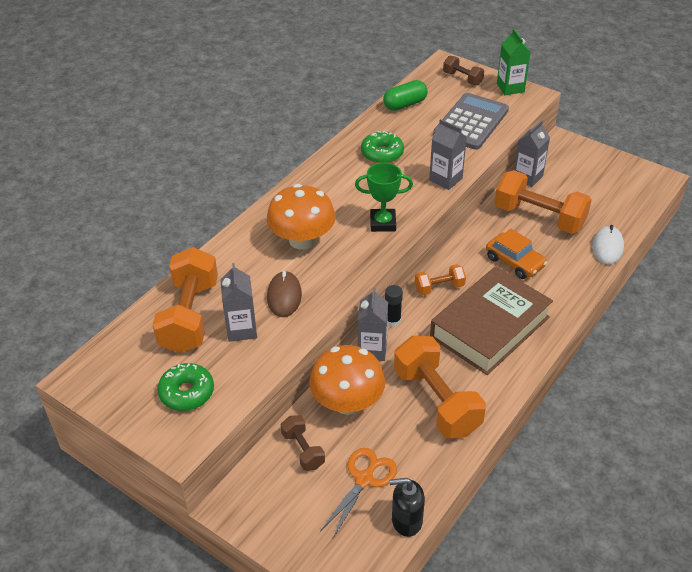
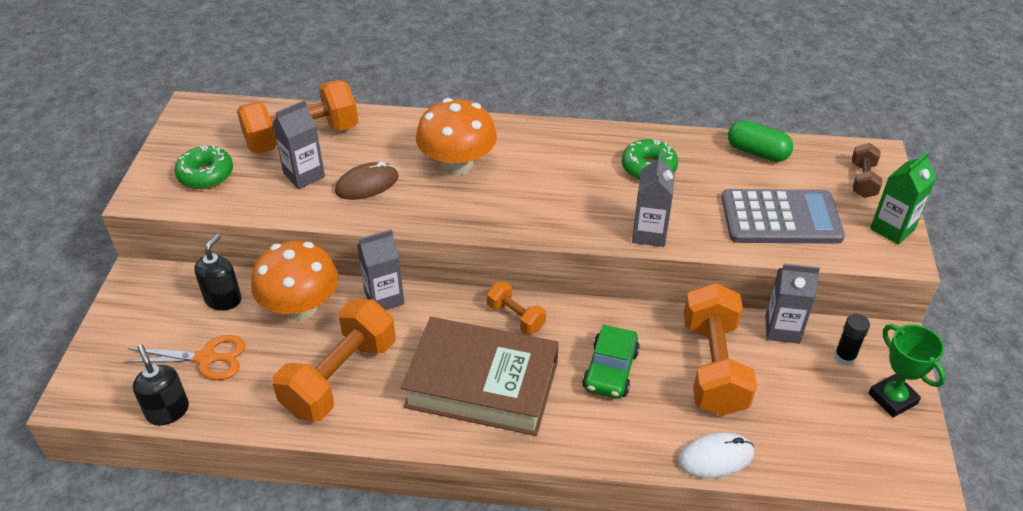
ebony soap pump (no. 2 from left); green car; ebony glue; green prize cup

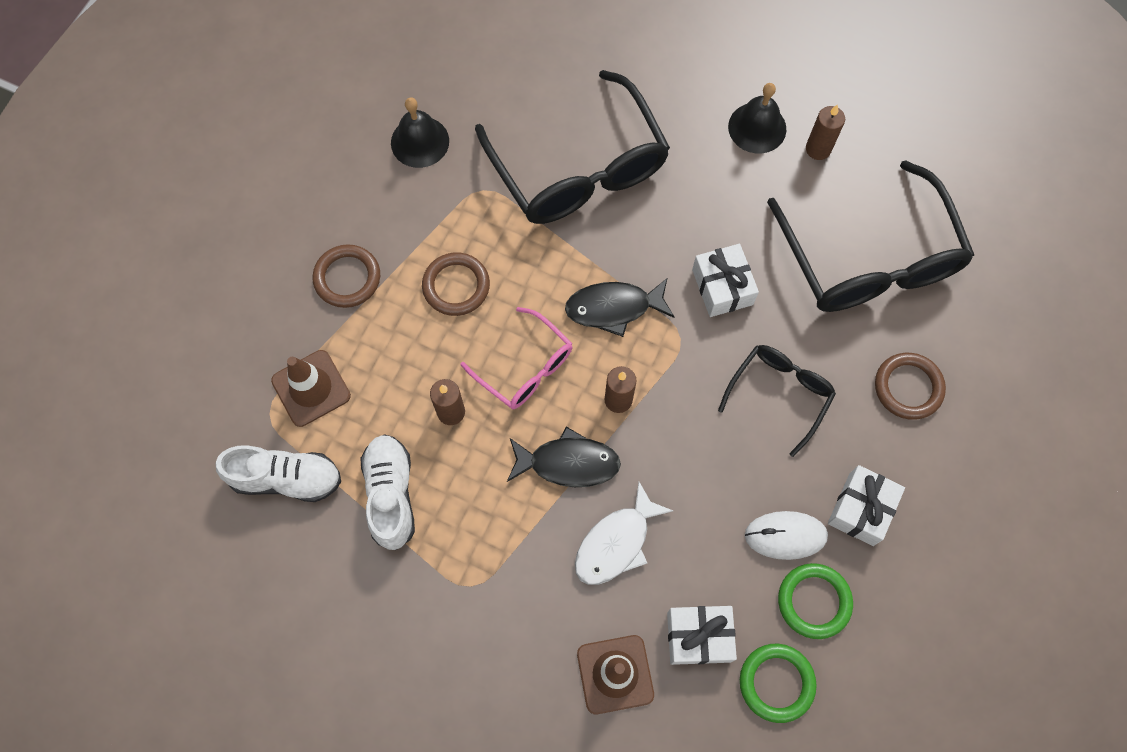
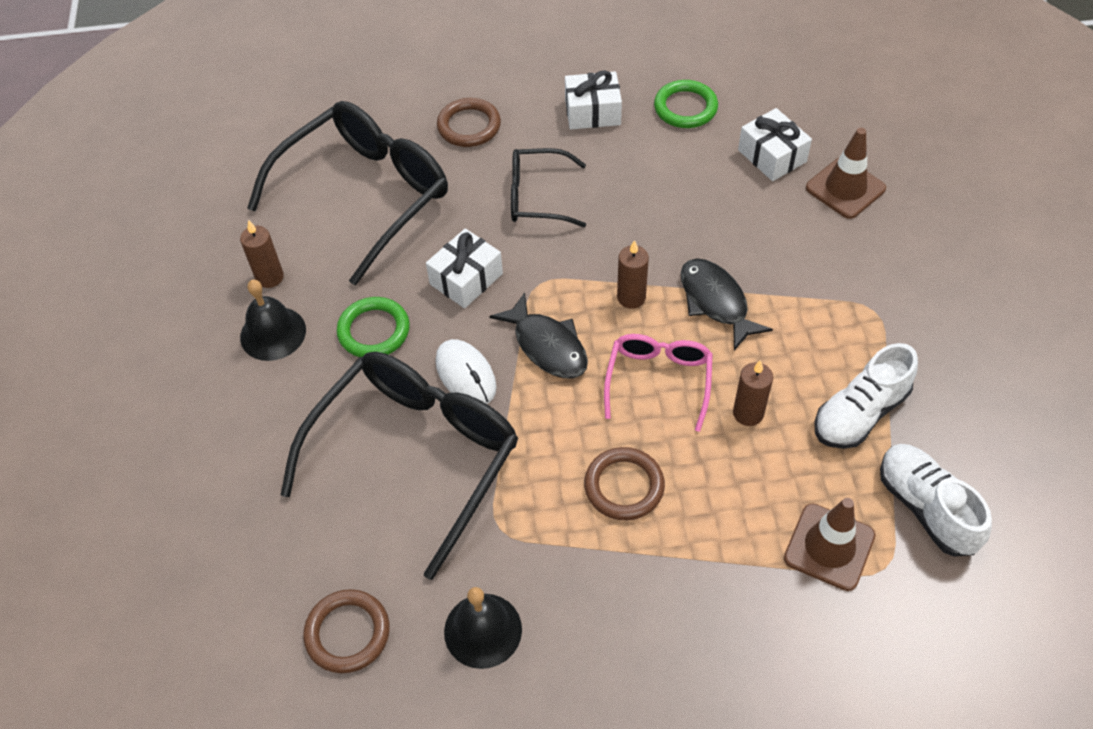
russet hoop (no. 1 from left); green hoop (no. 1 from left); snow-white computer mouse; snow-white fish

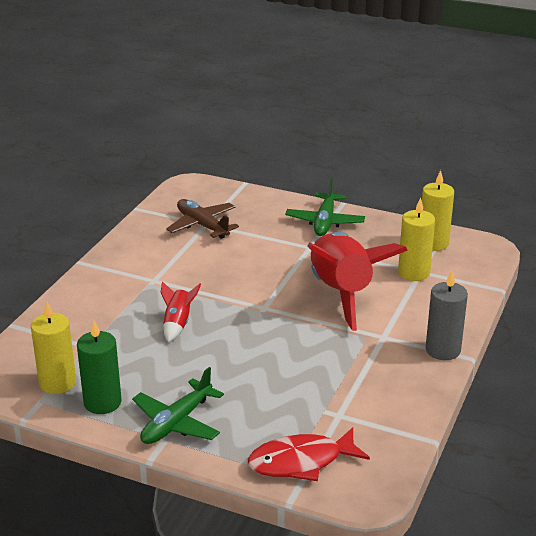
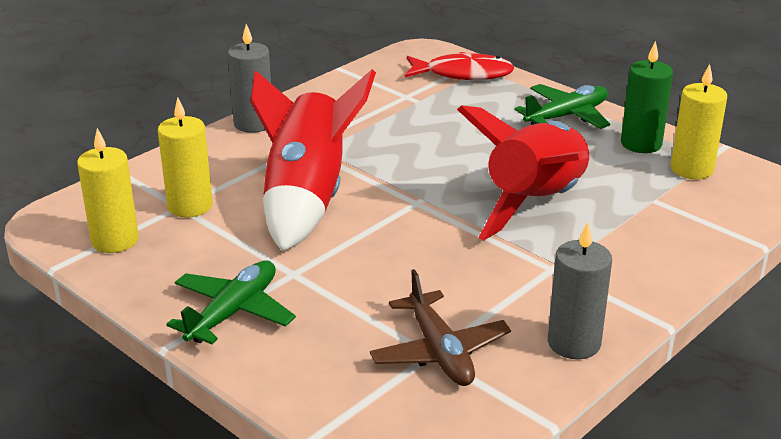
crimson toy rocket (no. 2 from left); grey candle (no. 2 from left)

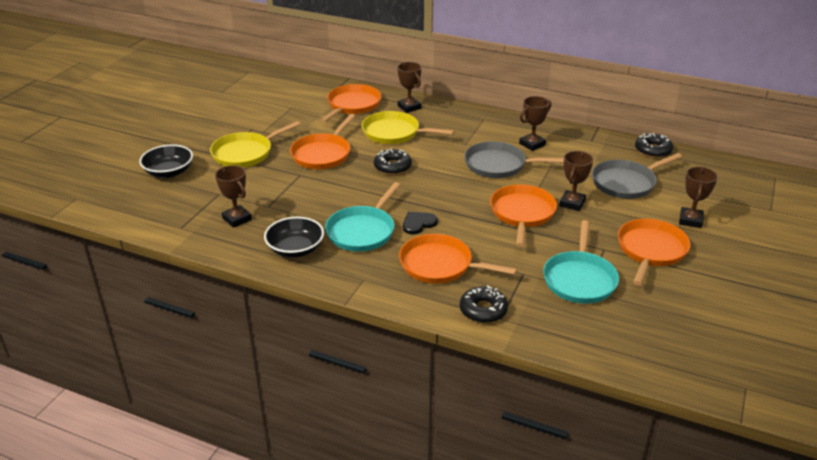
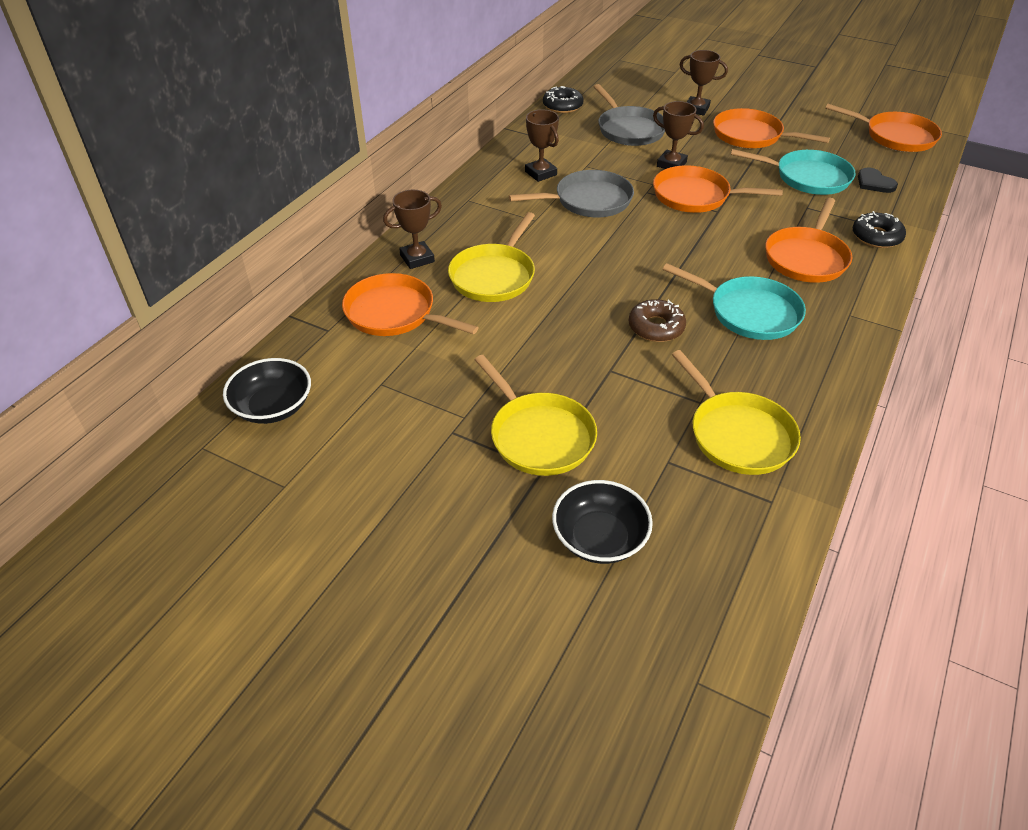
ebony deep dish (no. 1 from left); grey skillet (no. 1 from left); russet donut; bright yellow skillet (no. 3 from left); orange skillet (no. 5 from left); ebony heart; ebony donut (no. 1 from left in the first image)

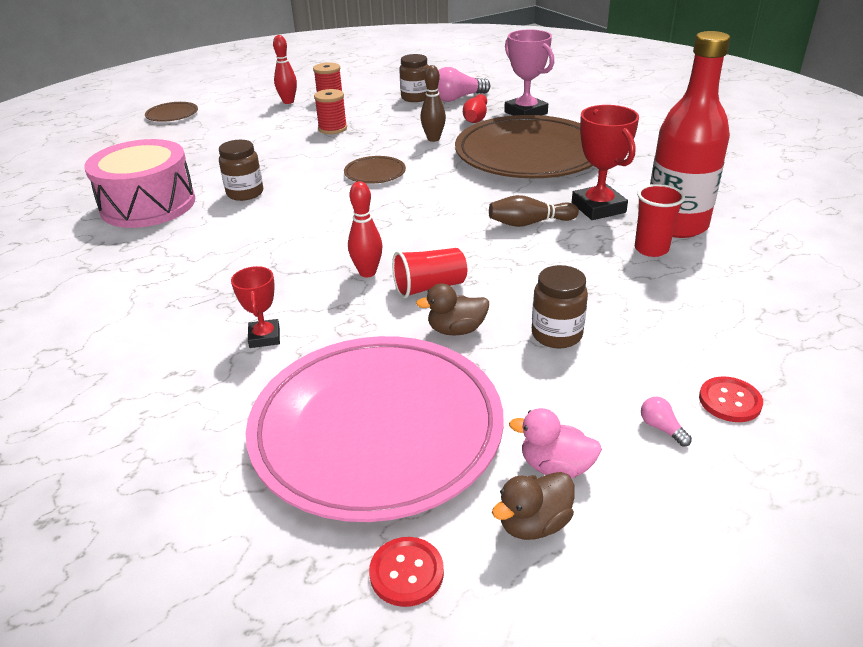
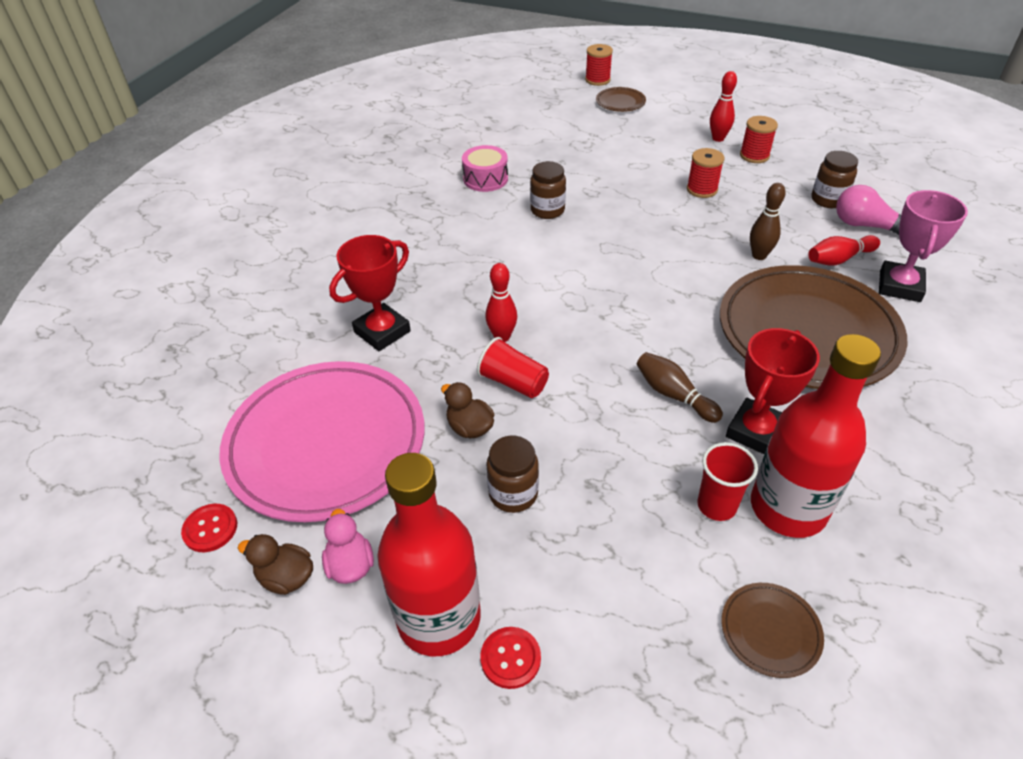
crimson prize cup (no. 1 from left); crimson bottle (no. 1 from left); rose-pink snare drum; crimson spool (no. 1 from left); russet flat dish (no. 2 from left)

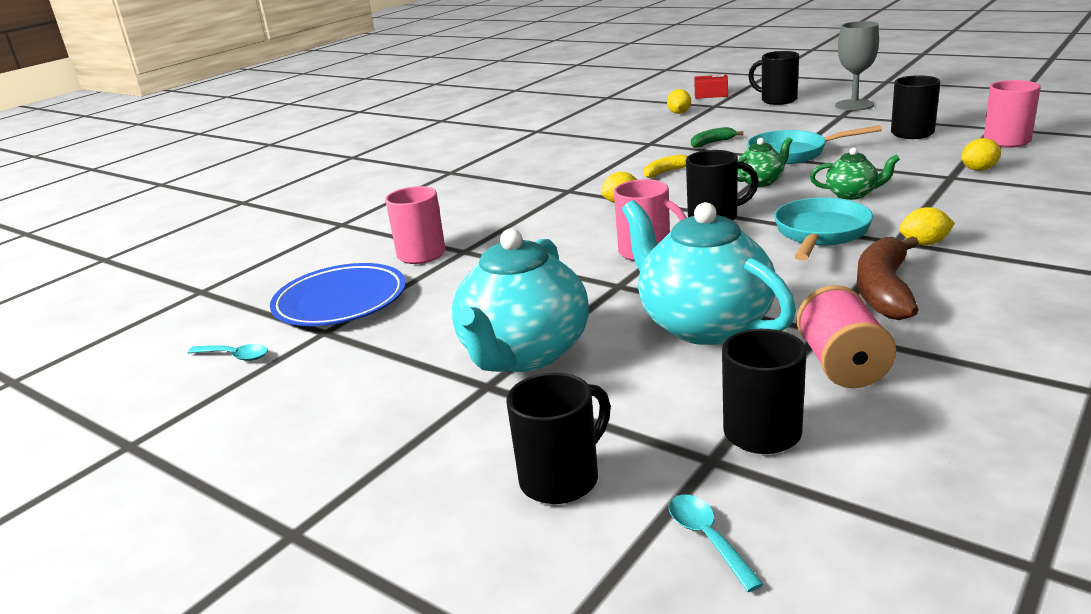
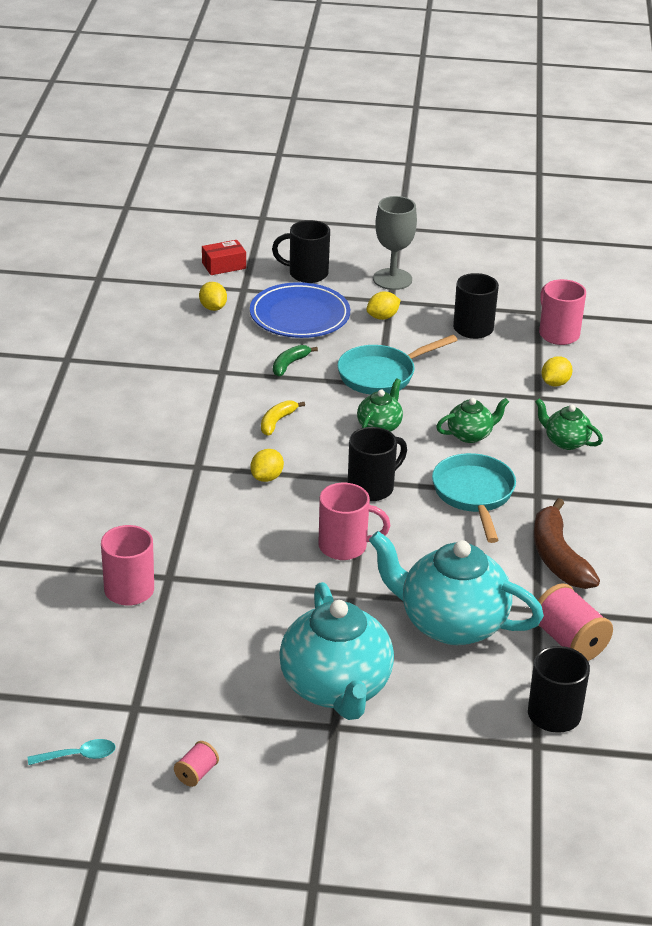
rose-pink spool (no. 1 from left); blue flat dish; bright yellow toy lemon (no. 3 from left); green tea pot (no. 3 from left); ebony mug (no. 1 from left in the first image); aqua tablespoon (no. 2 from left in the first image)

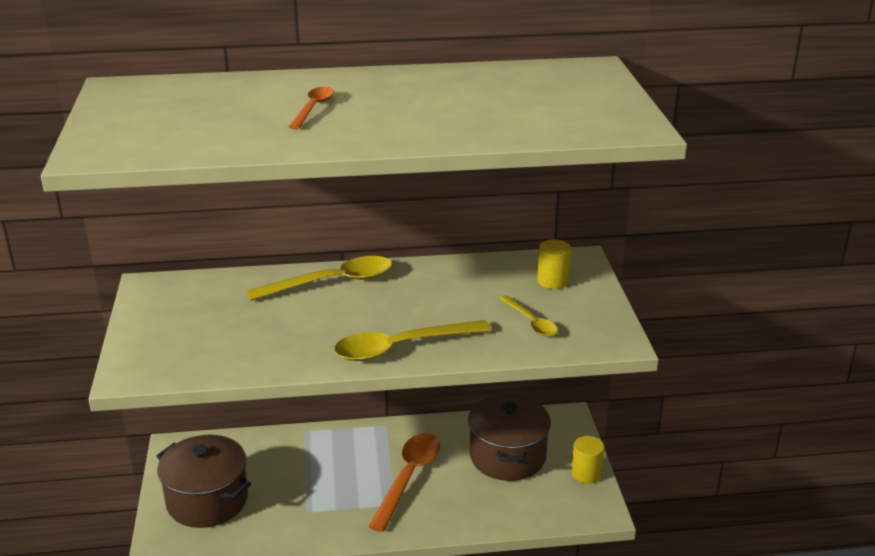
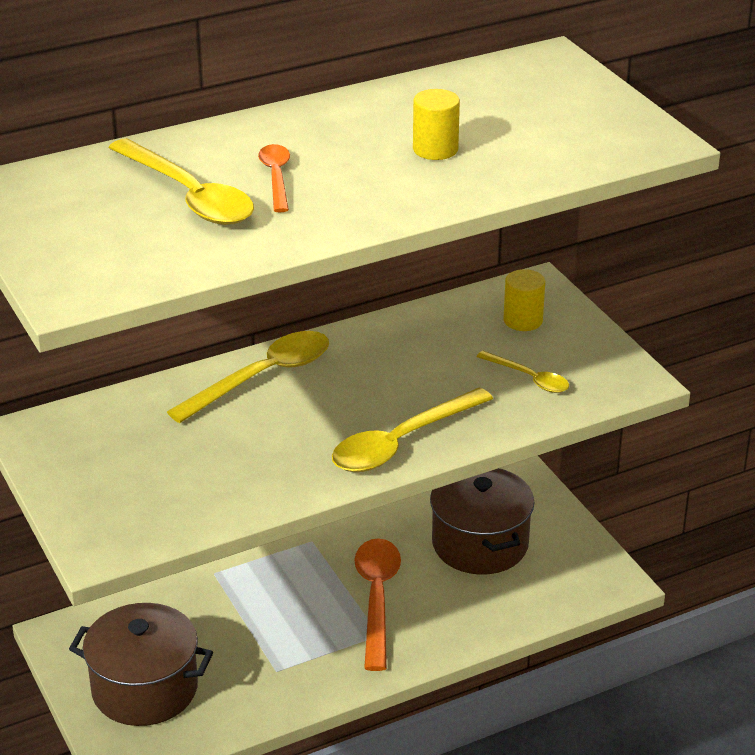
bright yellow tablespoon (no. 1 from left); bright yellow cylinder (no. 1 from left)

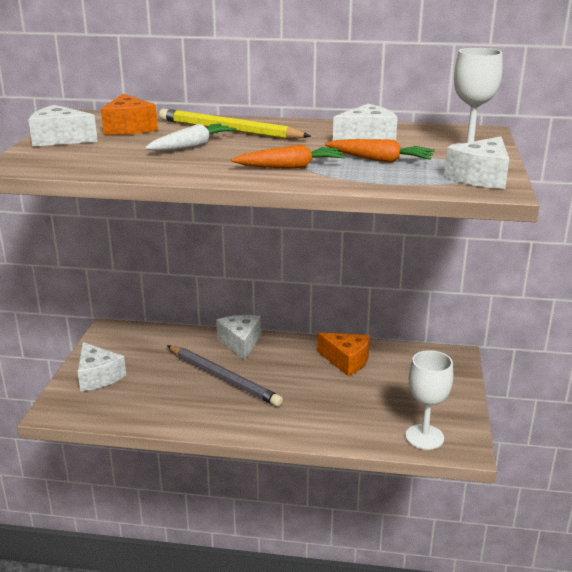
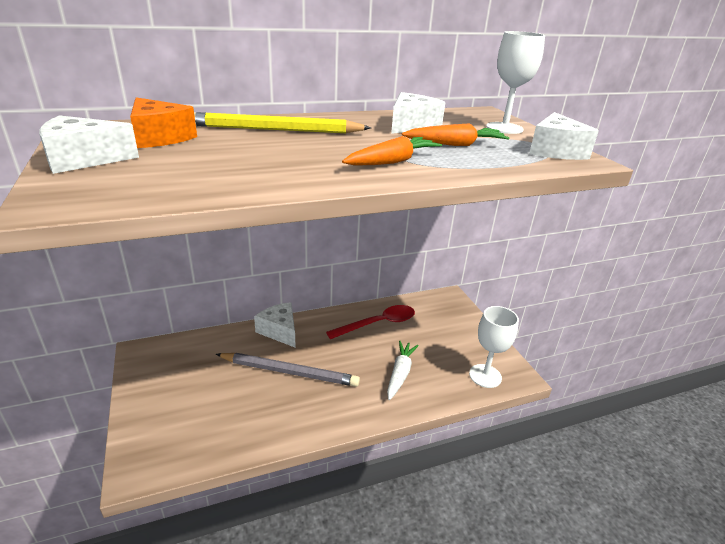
crimson tablespoon; snow-white root vegetable; snow-white cheese wedge (no. 2 from left in the first image)

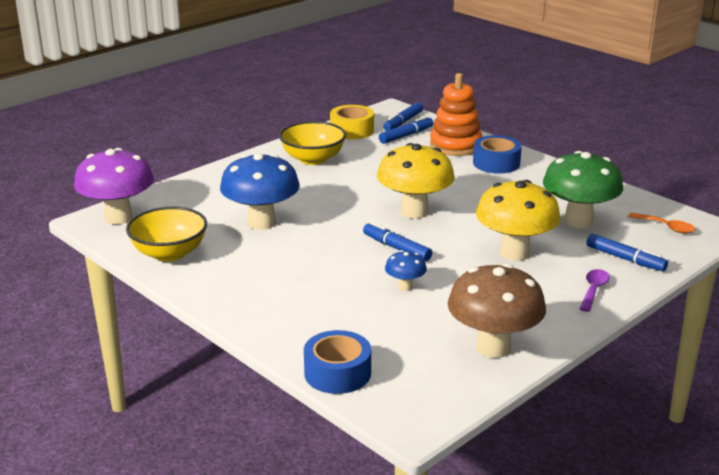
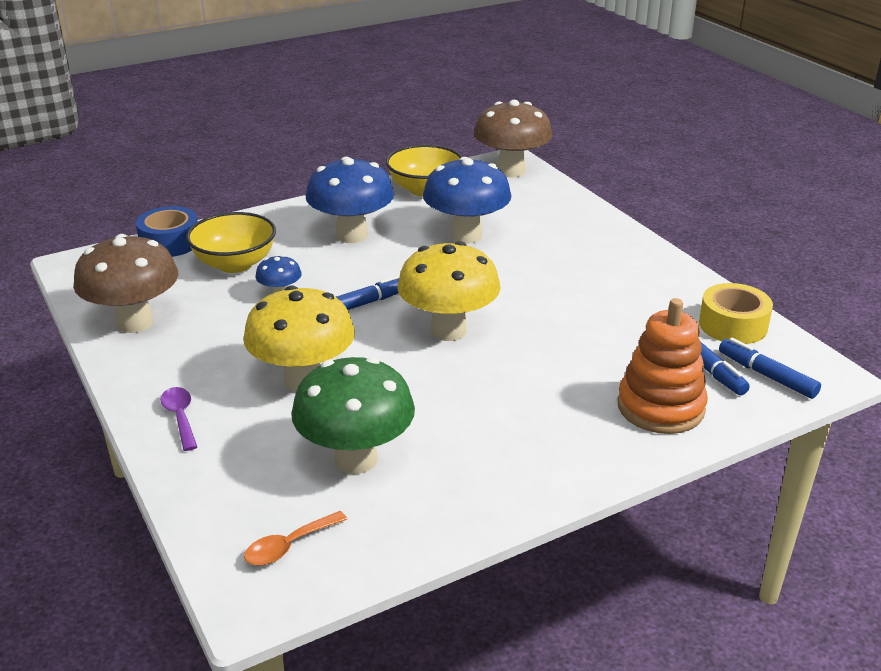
royal purple tablespoon; bright yellow deep dish (no. 1 from left); blue fungus (no. 2 from left); russet fungus (no. 2 from left); blue tape (no. 2 from left in the first image); blue marker pen (no. 4 from left in the first image)

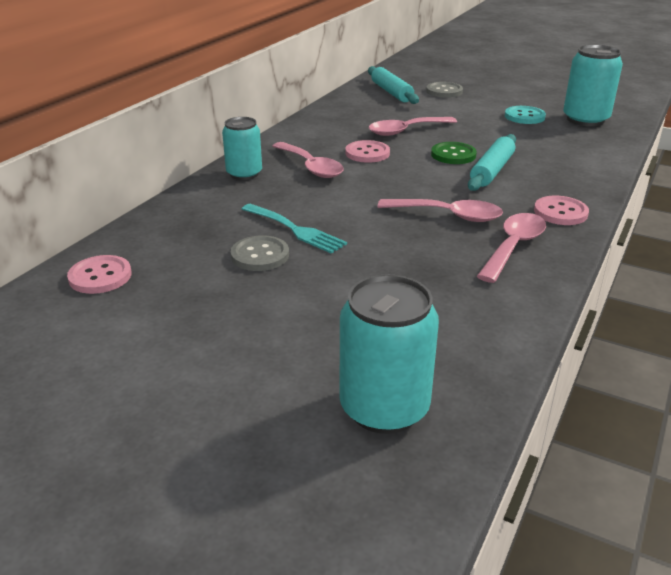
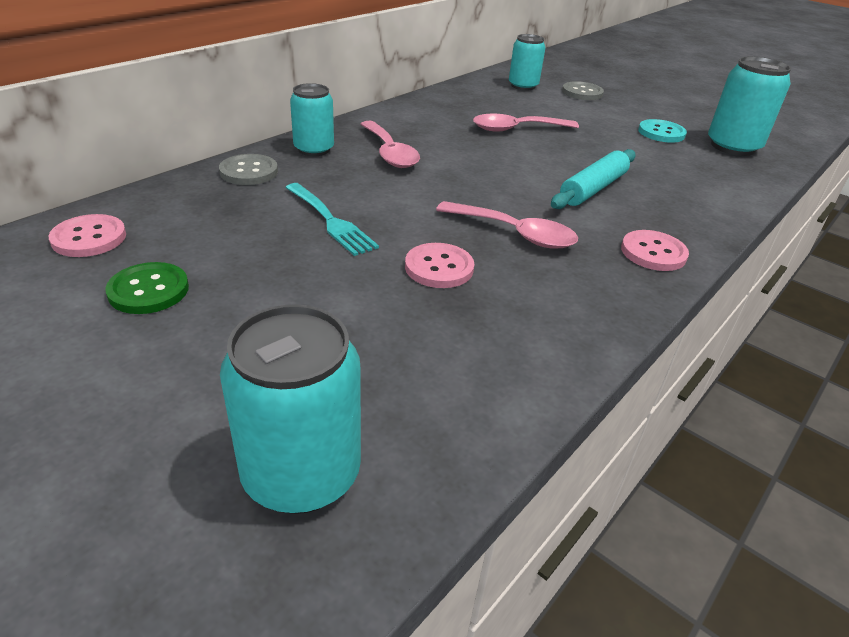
green sewing button; grey sewing button (no. 1 from left); rose-pink sewing button (no. 2 from left); aqua tin (no. 3 from left); rose-pink tablespoon (no. 4 from left in the first image)

